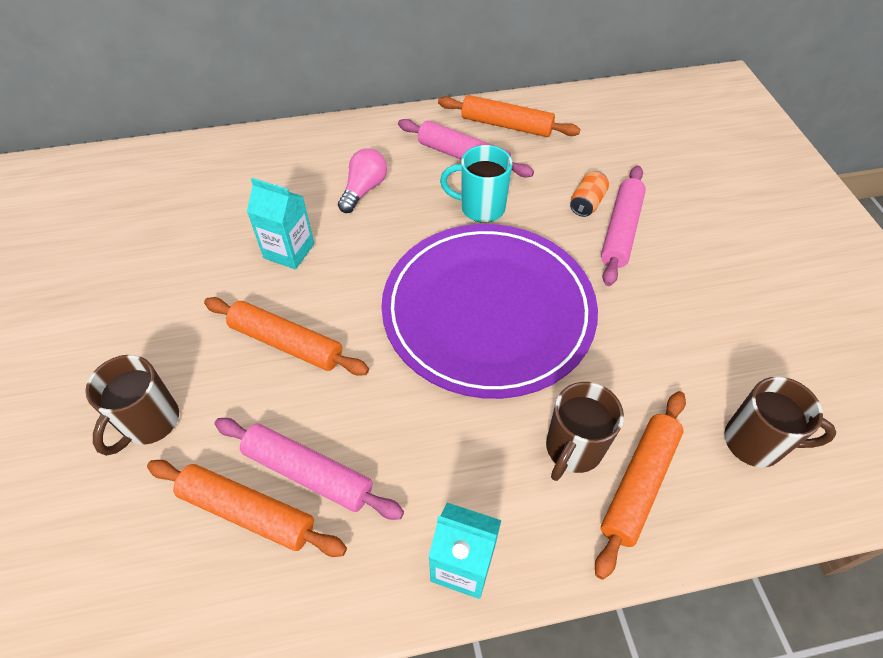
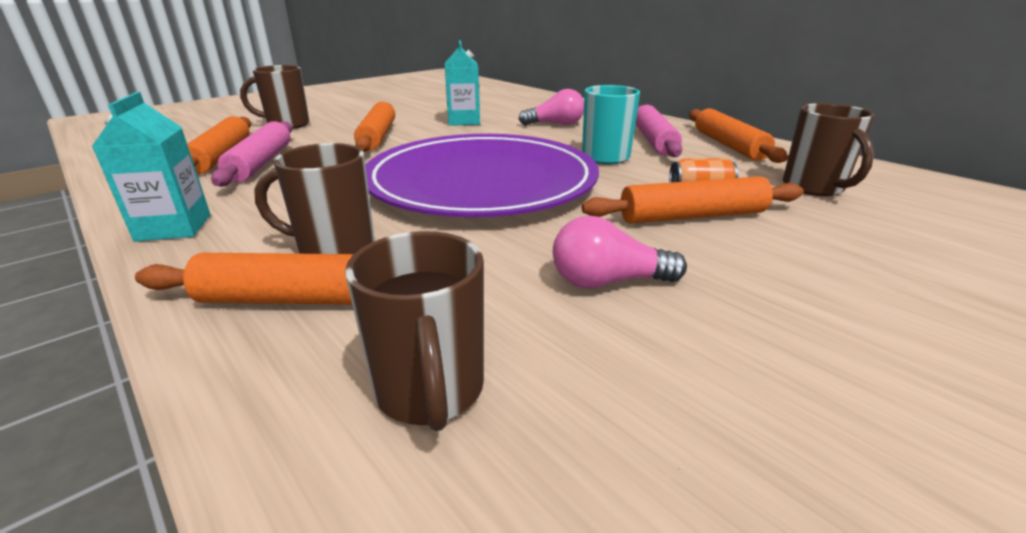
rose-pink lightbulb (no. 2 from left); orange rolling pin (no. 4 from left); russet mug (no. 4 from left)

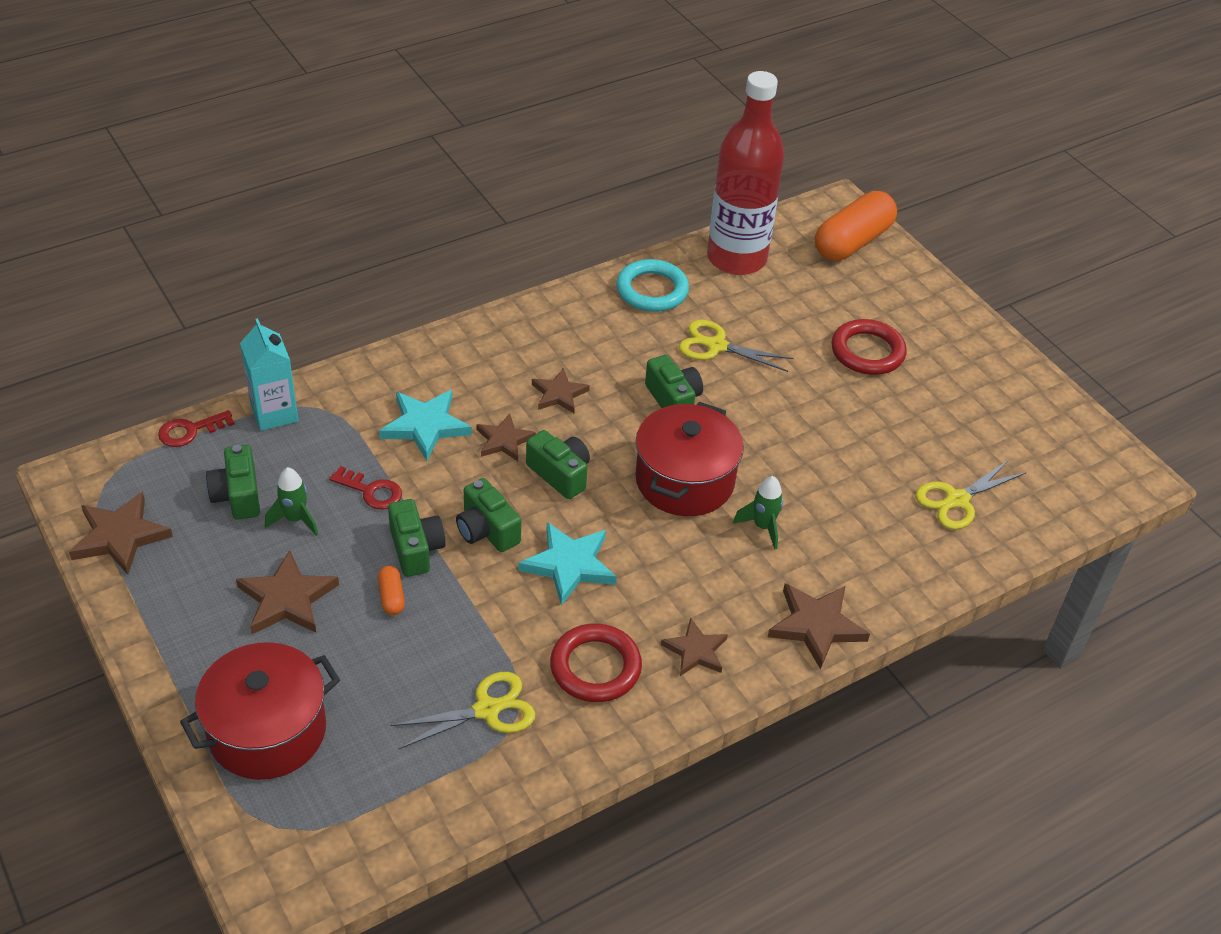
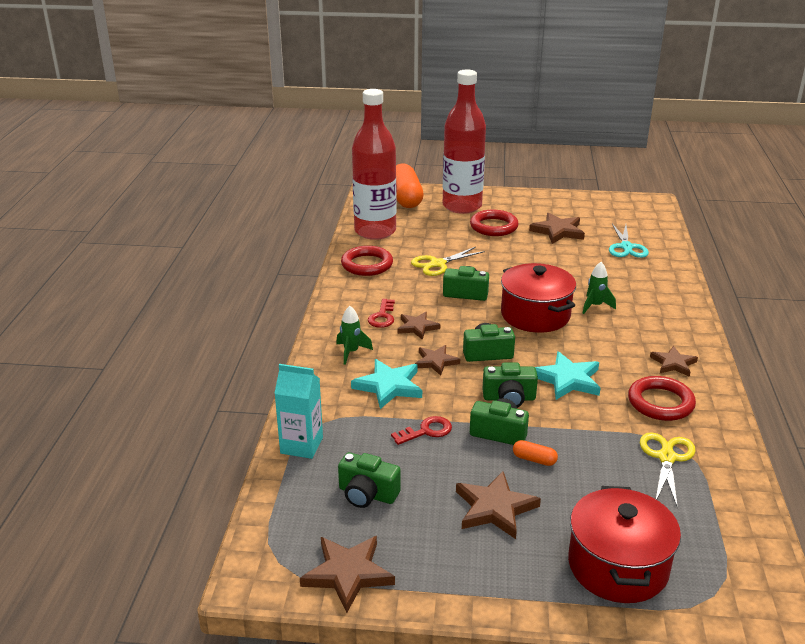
green toy rocket (no. 1 from left); crimson hoop (no. 1 from left); crimson key (no. 1 from left); crimson bottle (no. 2 from left); russet star (no. 5 from left); aqua shears

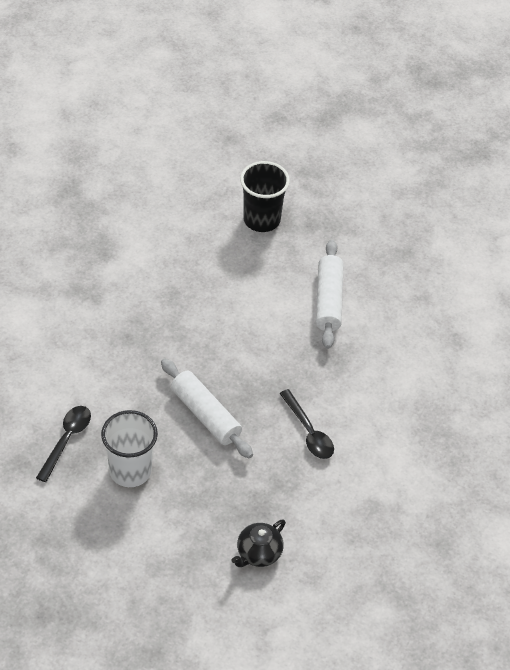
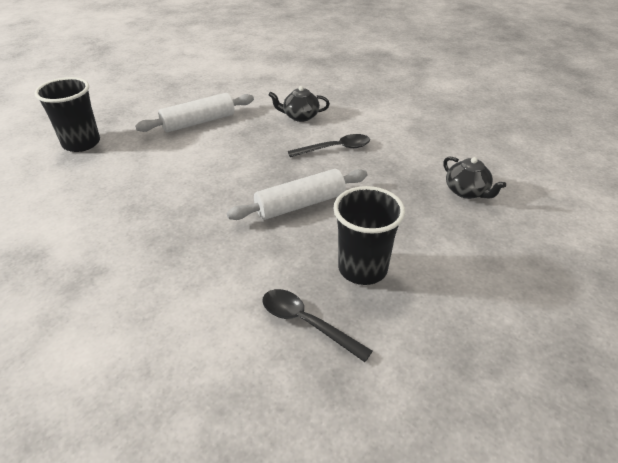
snow-white rolling pin (no. 1 from left); ebony tea pot (no. 1 from left); ebony beaker (no. 2 from left)

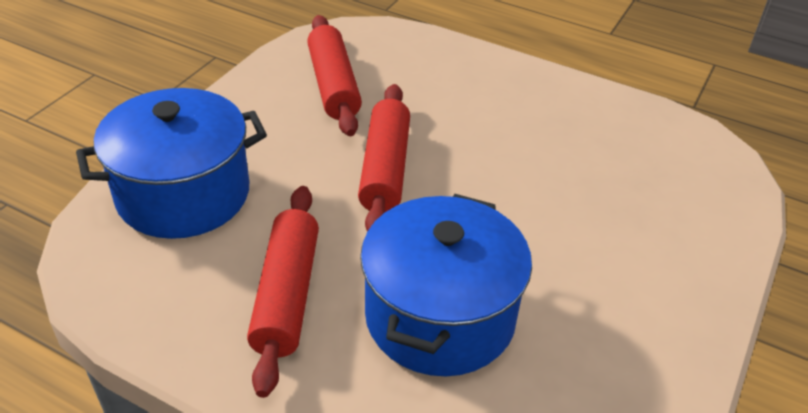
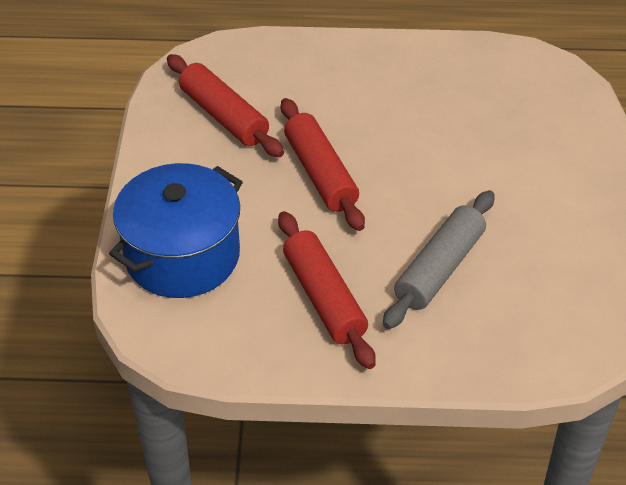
grey rolling pin

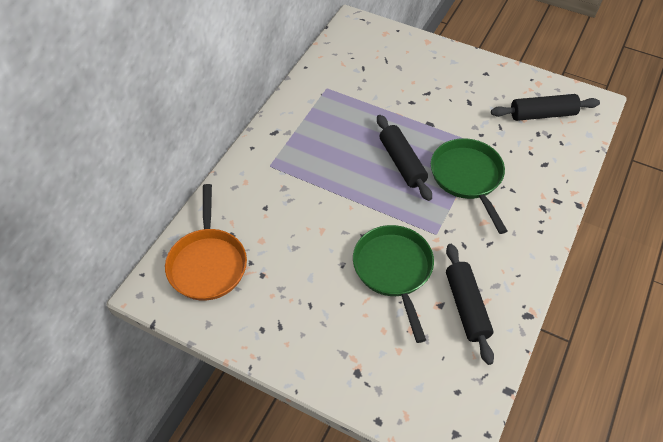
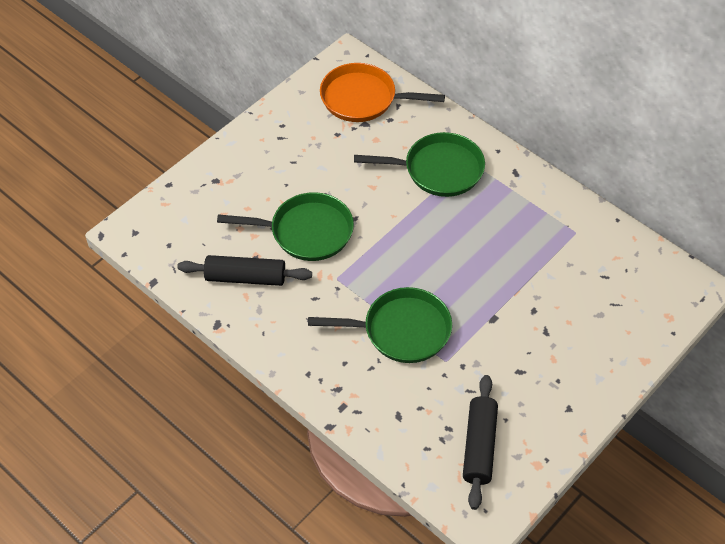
green skillet (no. 3 from left); ebony rolling pin (no. 1 from left in the first image)

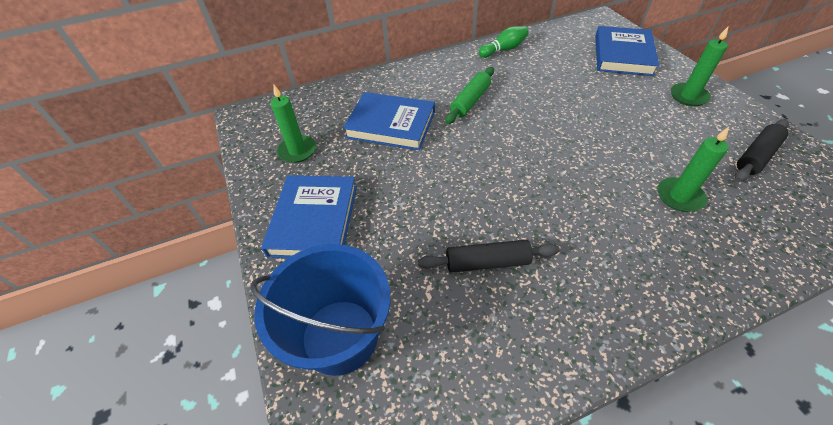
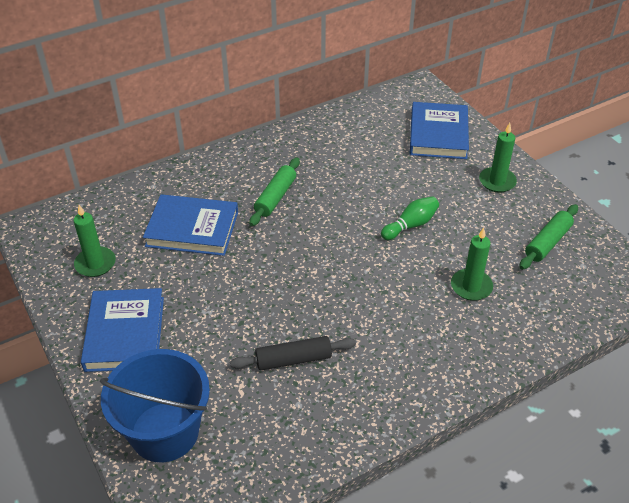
green skittle; green rolling pin (no. 2 from left)

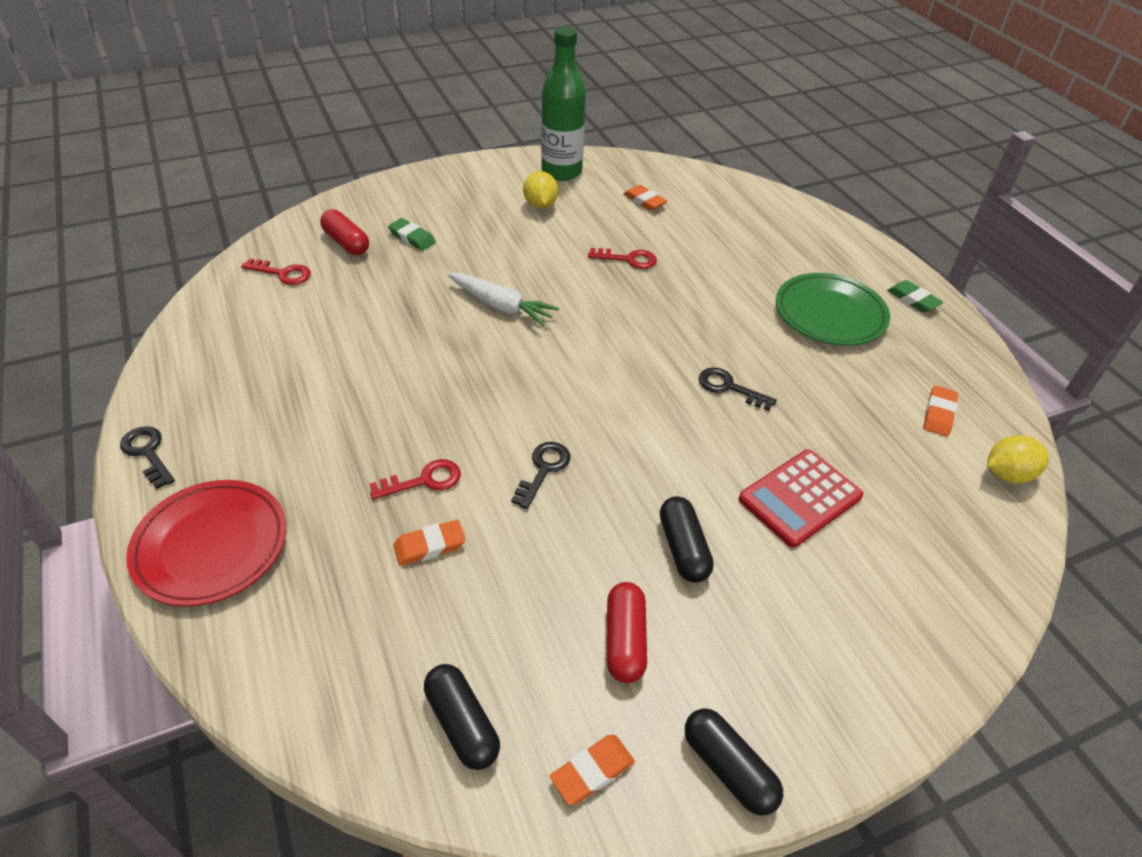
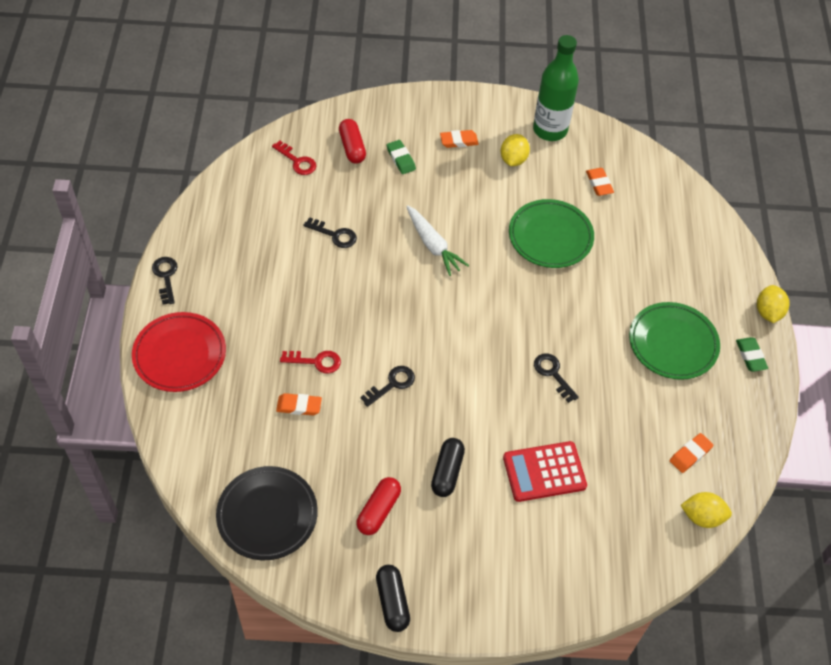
ebony flat dish; ebony key (no. 2 from left); orange pencil eraser (no. 2 from left); green flat dish (no. 1 from left); bright yellow toy lemon (no. 3 from left)

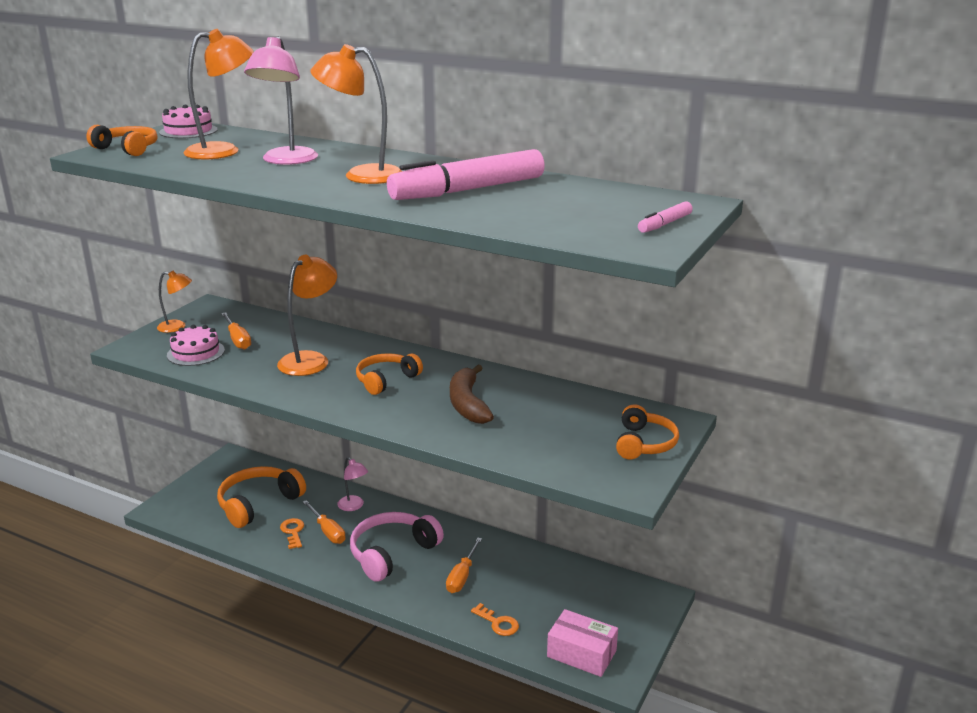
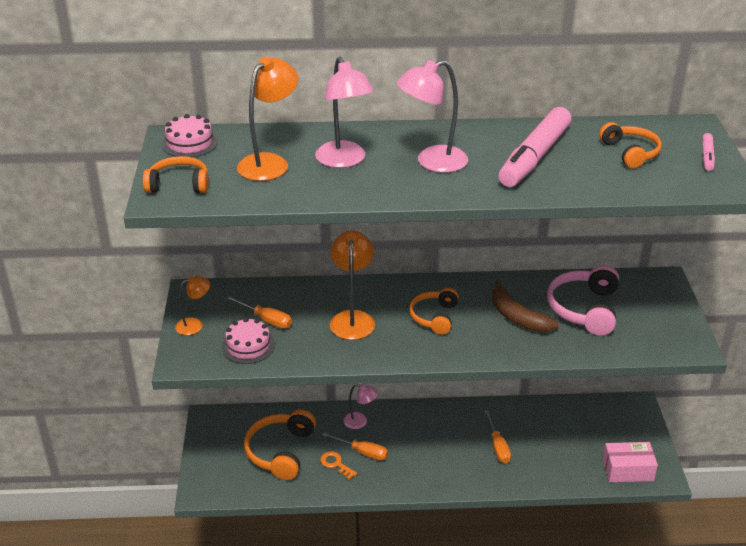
rose-pink desk lamp (no. 3 from left); rose-pink over-ear headphones; orange over-ear headphones (no. 4 from left); orange key (no. 2 from left in the first image)

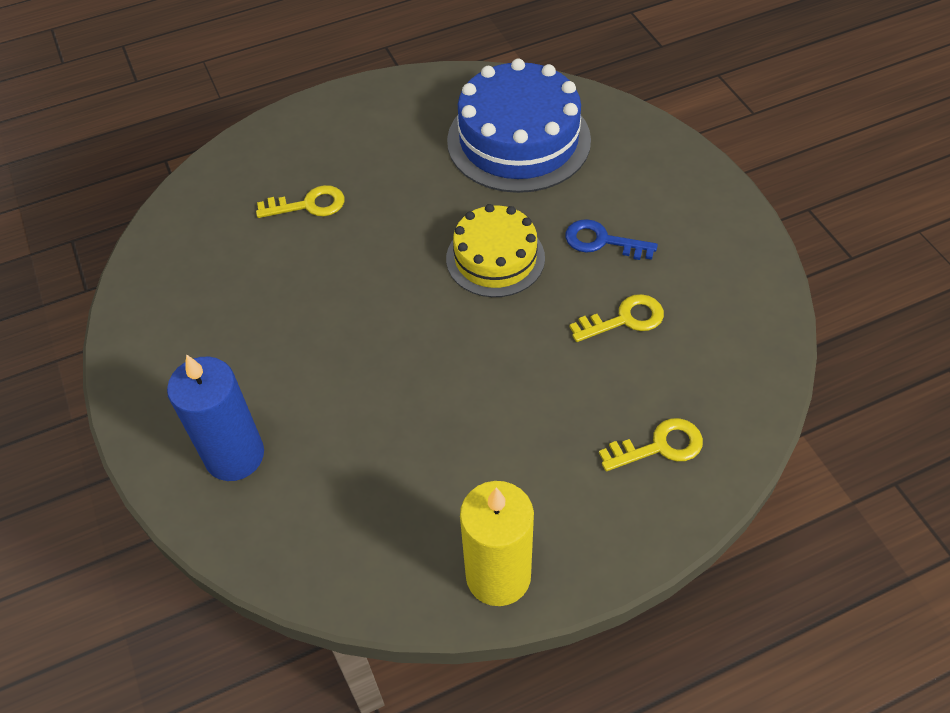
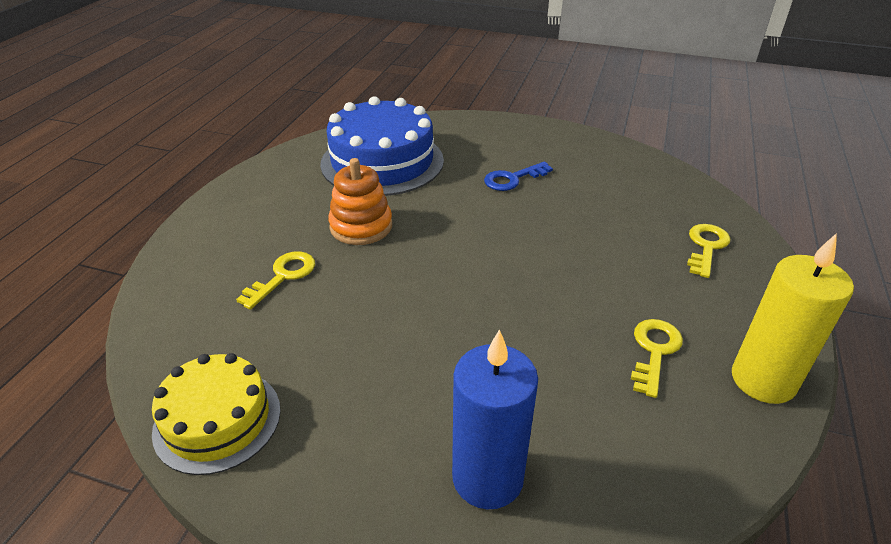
bright yellow cake; orange stacking rings; bright yellow key (no. 2 from left)

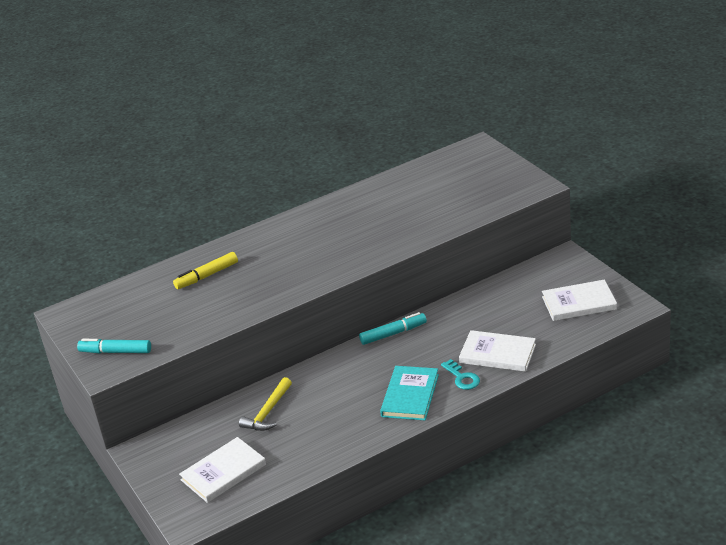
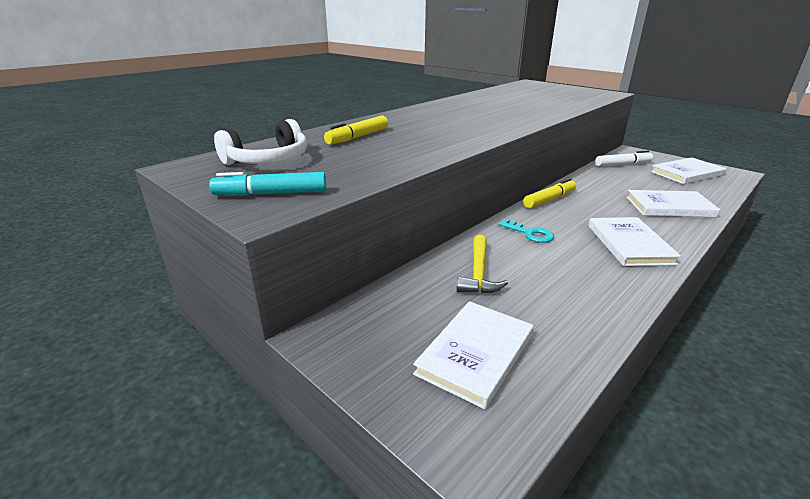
snow-white over-ear headphones; aqua key; bright yellow marker pen (no. 2 from left); snow-white hardback (no. 2 from left); snow-white marker pen

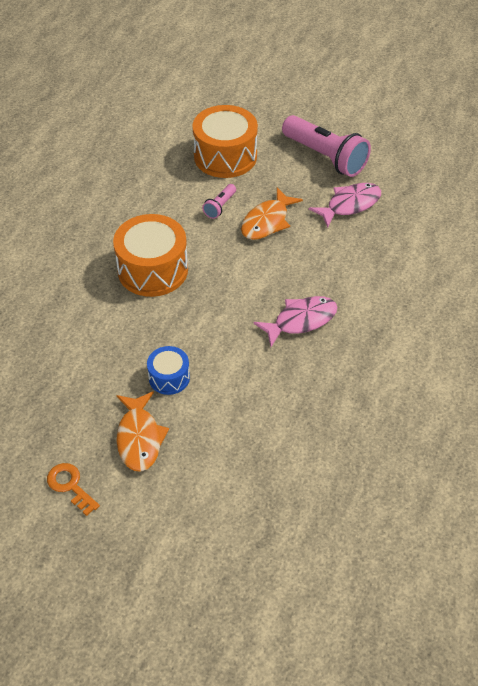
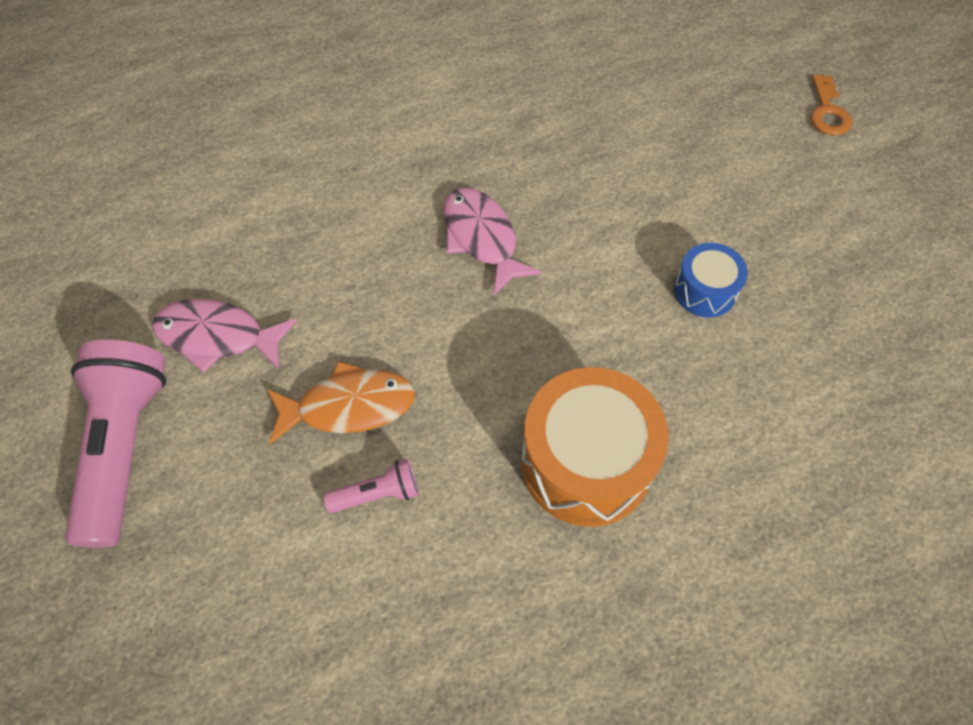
rose-pink fish (no. 2 from left); orange key; orange fish (no. 1 from left in the first image); orange snare drum (no. 2 from left in the first image)

